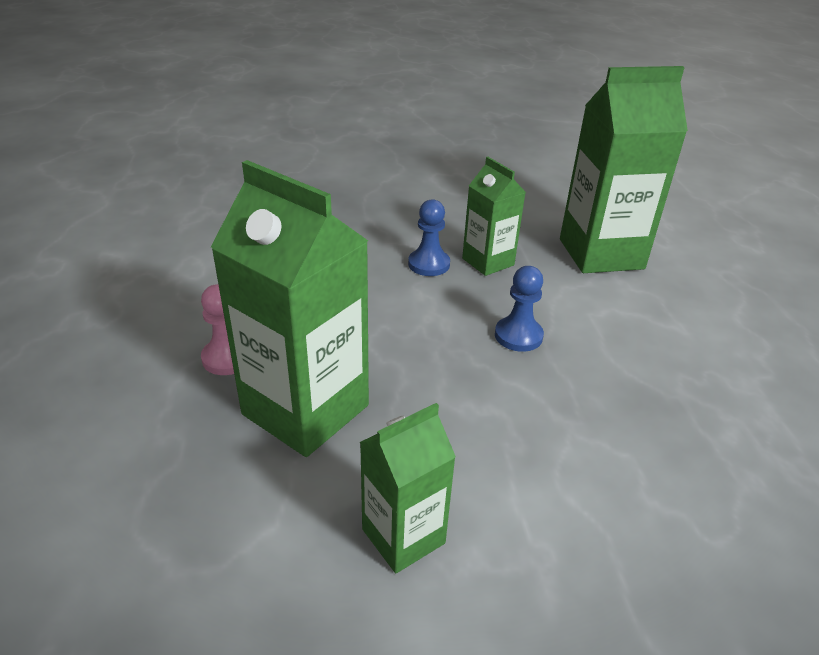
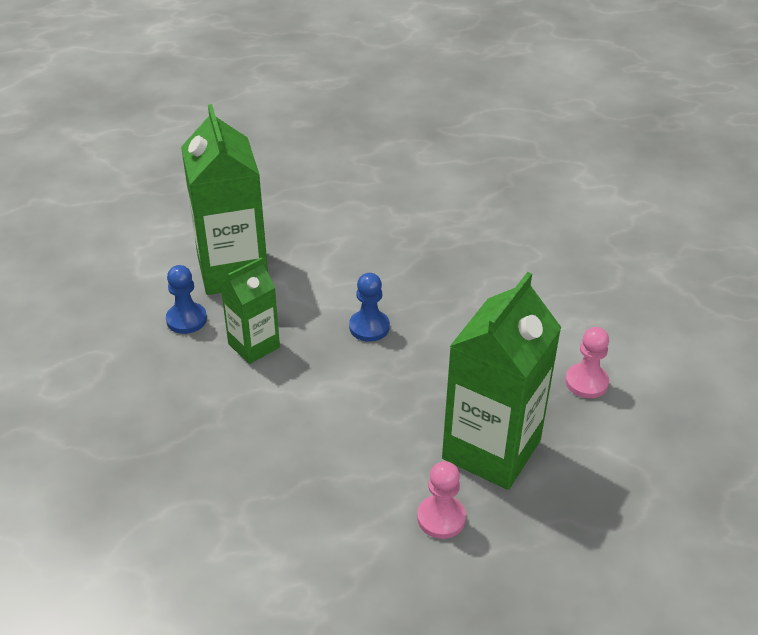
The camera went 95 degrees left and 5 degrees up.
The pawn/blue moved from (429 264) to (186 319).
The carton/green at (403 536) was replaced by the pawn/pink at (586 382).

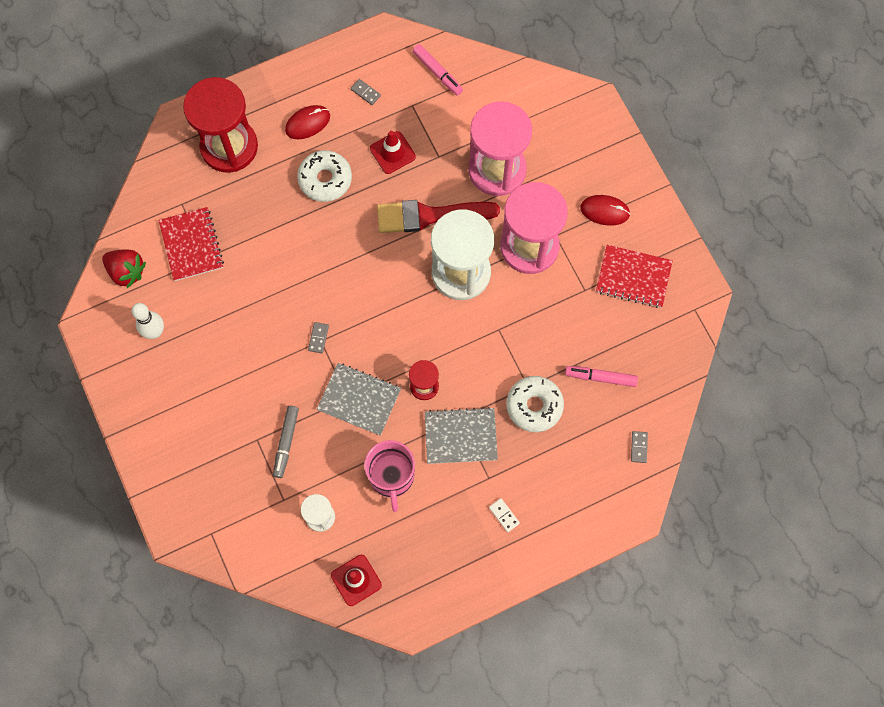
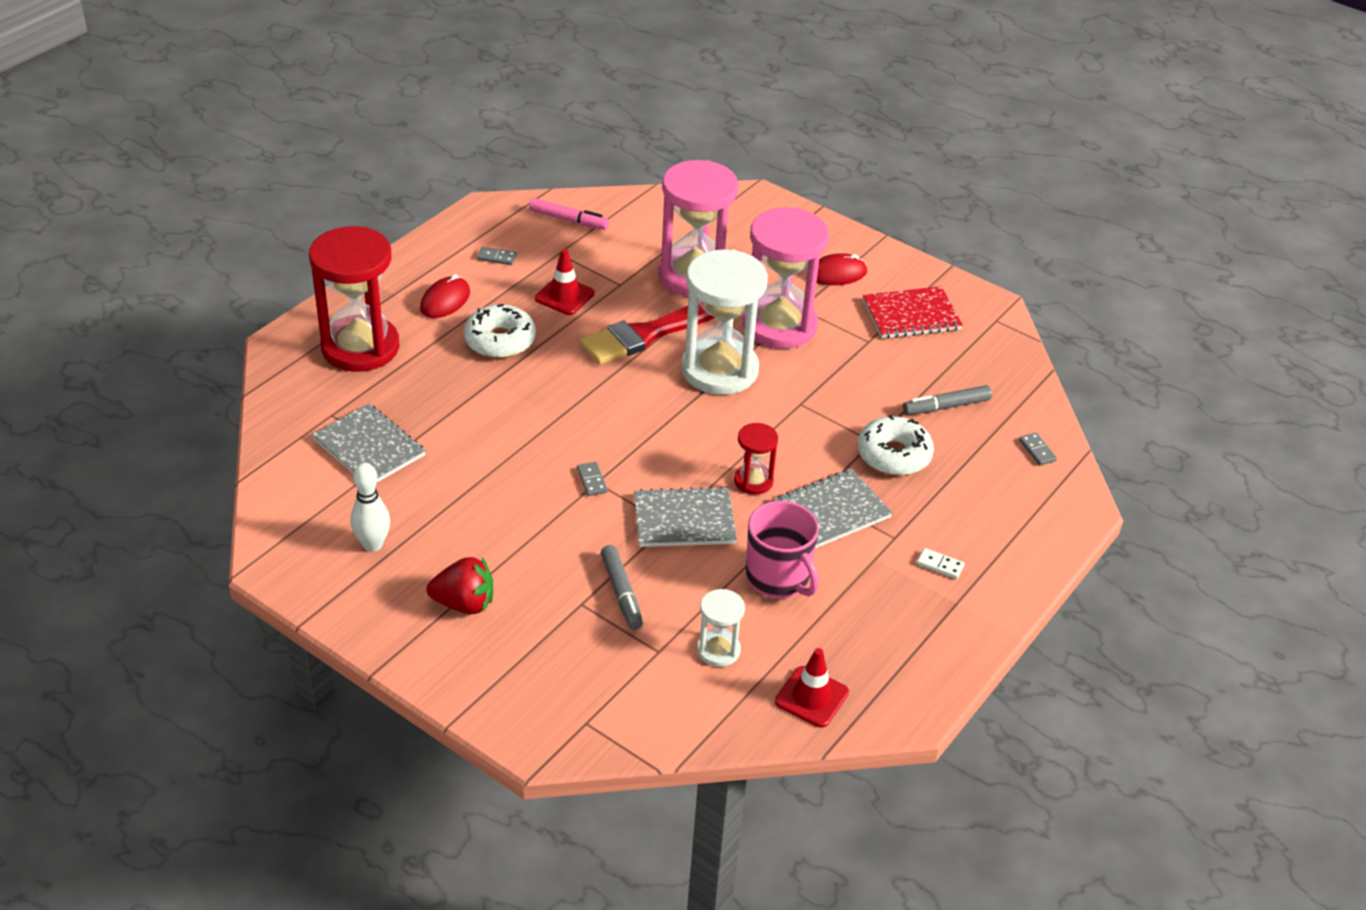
The camera went 30 degrees left and 30 degrees down.
The strawberry/red moved from (127 272) to (464 604).
The notebook/red at (191 245) became the notebook/grey at (369 447).
The marker/pink at (601 378) became the marker/grey at (946 406).

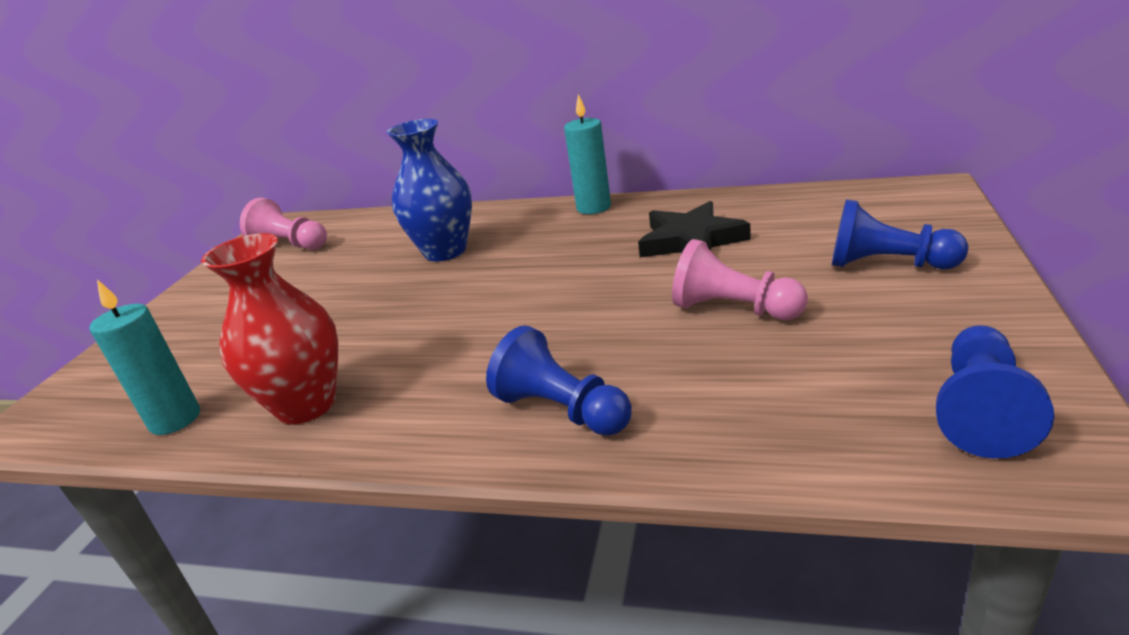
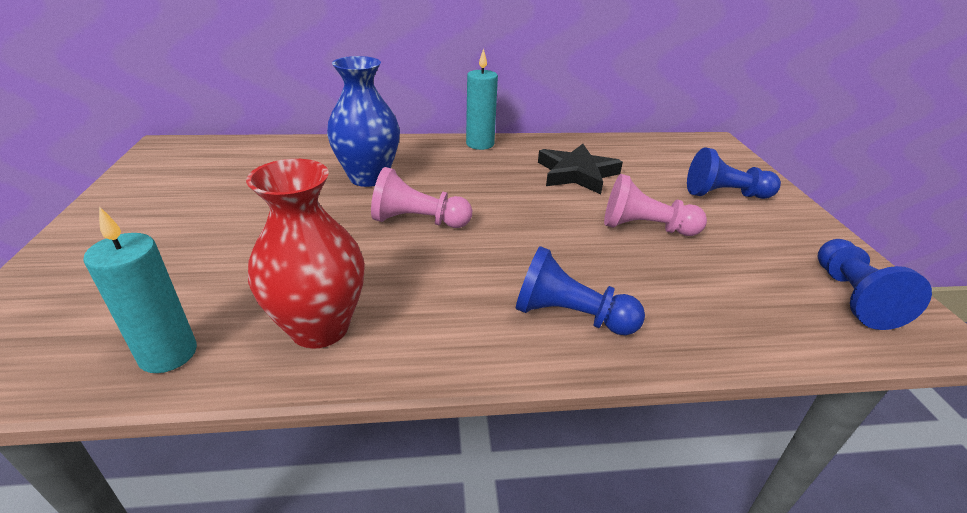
The camera went 25 degrees left and 5 degrees up.
The pawn/pink moved from (291 245) to (418 221).

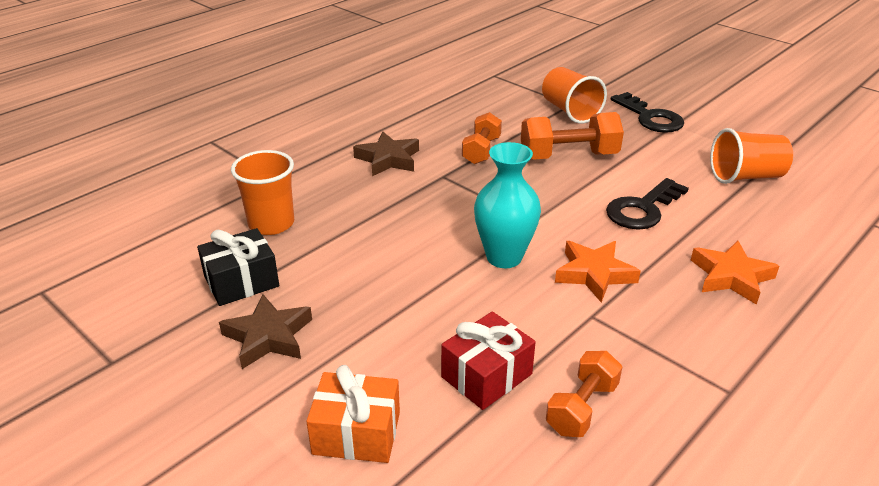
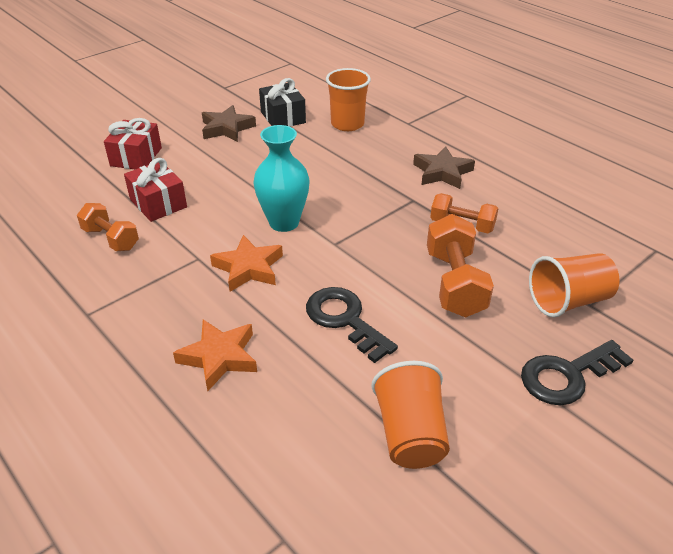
The camera went 95 degrees right and 5 degrees up.
The gift/orange at (356 433) became the gift/red at (136 157).

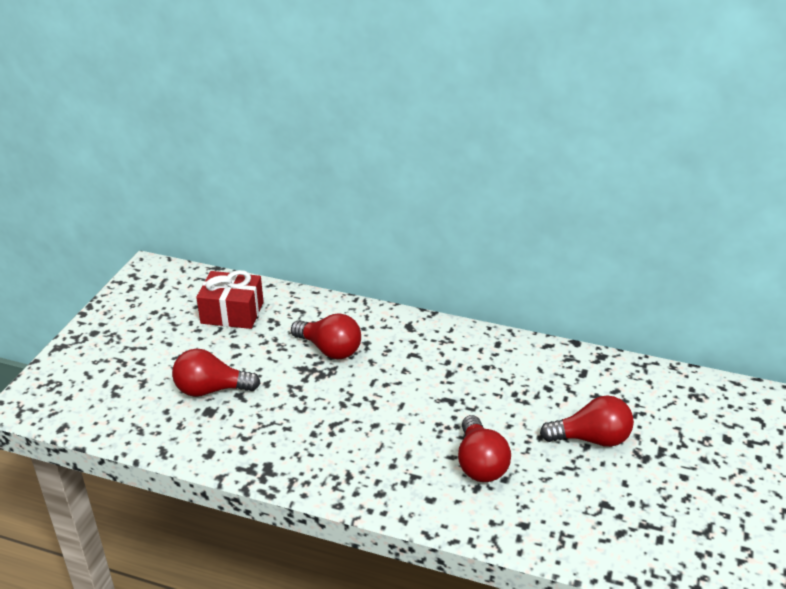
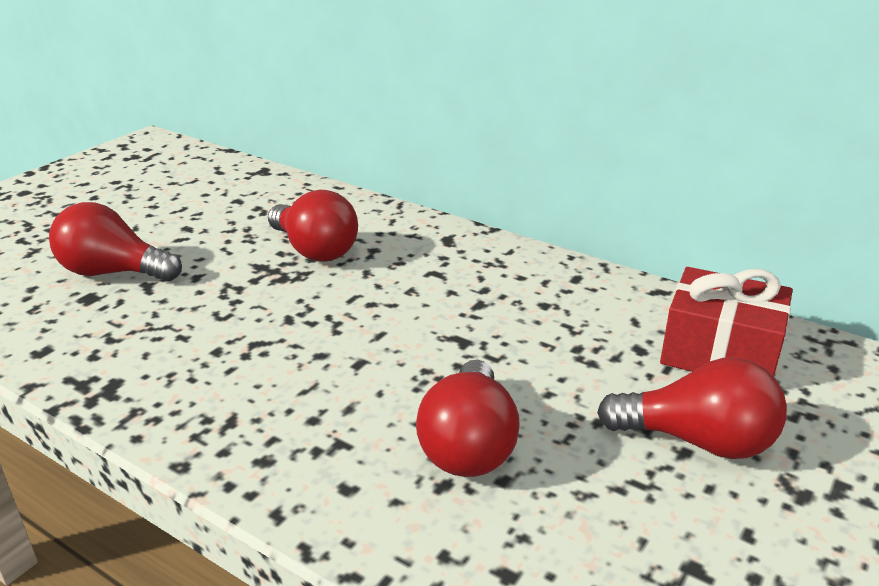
The camera went 15 degrees right and 5 degrees down.
The gift/red moved from (232 312) to (720 353).

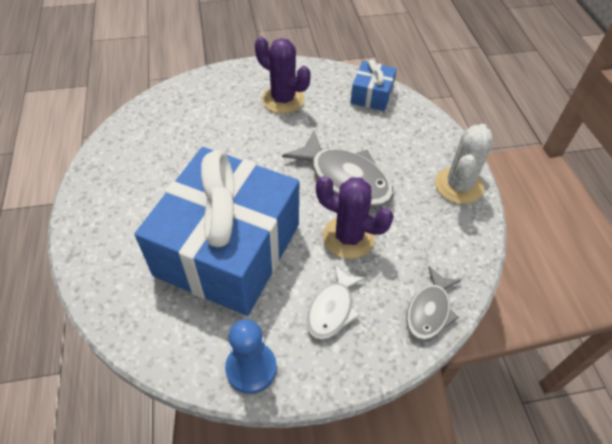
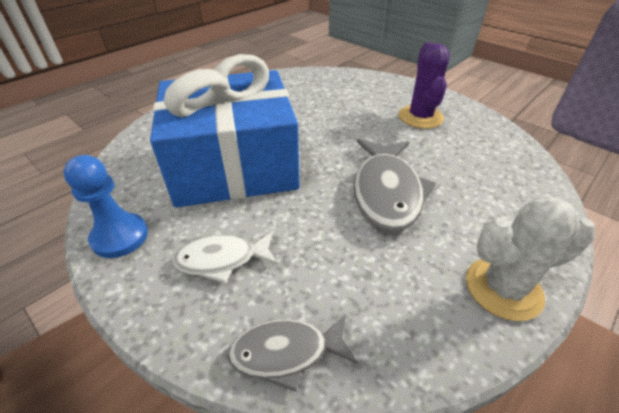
The camera went 55 degrees right and 10 degrees down.
The cactus/purple at (348 237) disappeared.
The gift/blue at (372 95) disappeared.

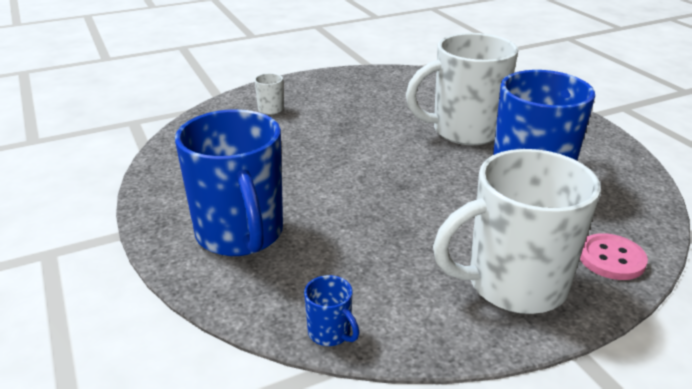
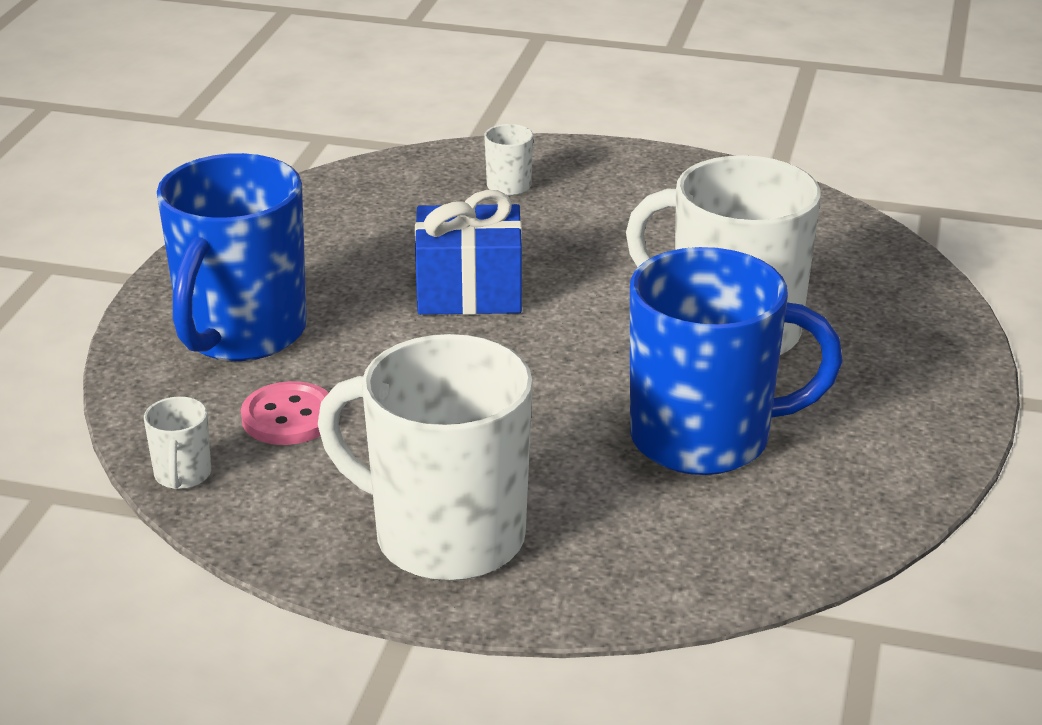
The camera went 40 degrees right and 0 degrees up.
The gift/blue at (469 292) appeared.
The button/pink moved from (611 259) to (288 417).
The mug/blue at (330 333) became the mug/white at (182 475).

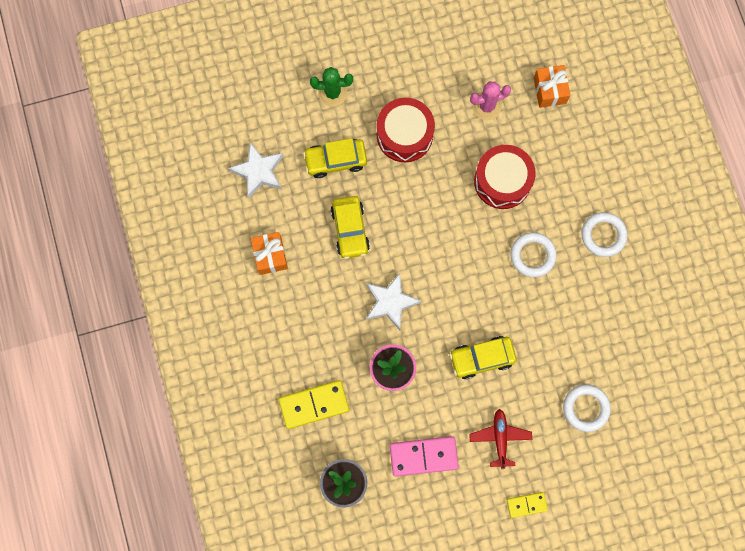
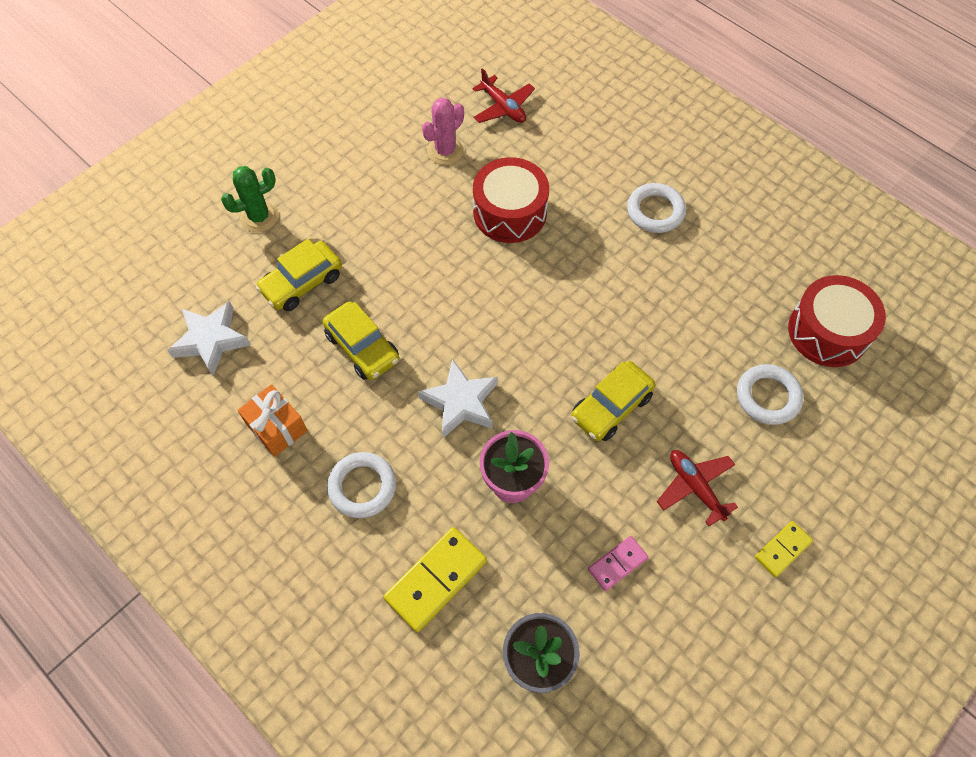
The camera went 30 degrees left and 15 degrees down.
The drum/red moved from (404 135) to (828 332).
The ring/white moved from (532 255) to (362 487).
The gift/orange at (549 90) was replaced by the plane/red at (503 107).
The domino/pink at (423 456) changed to 0.57 times the size.

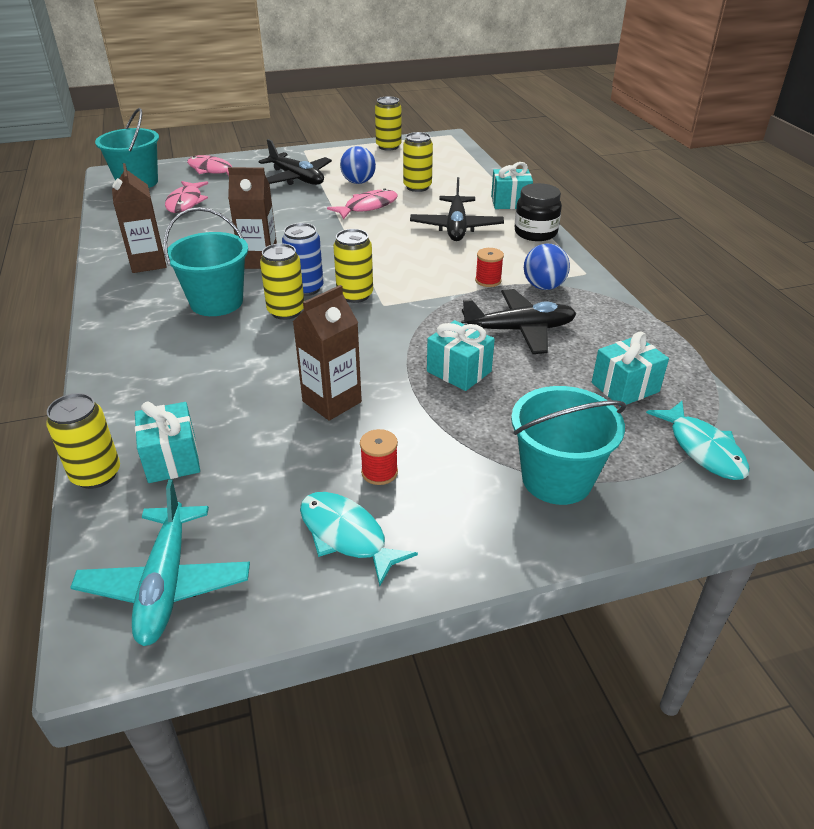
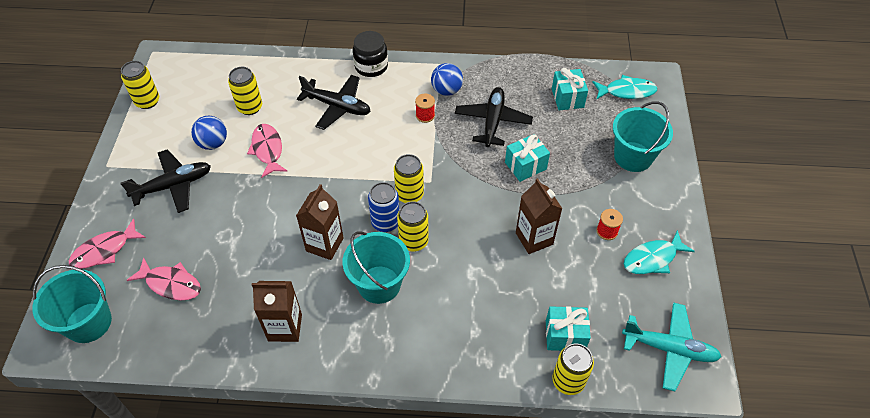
The camera went 70 degrees left and 15 degrees up.
The gift/turquoise at (510 202) disappeared.

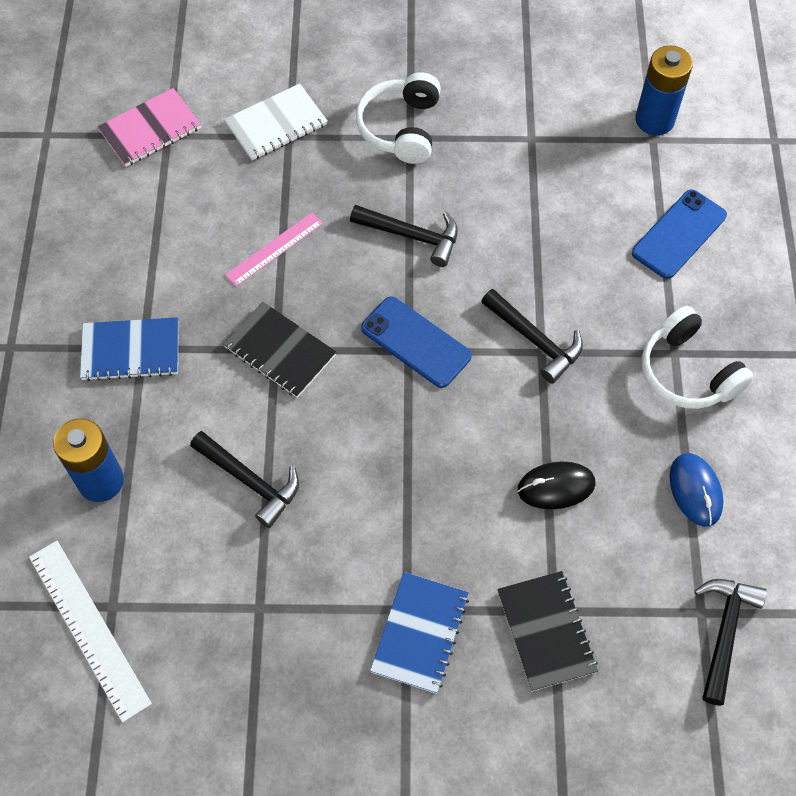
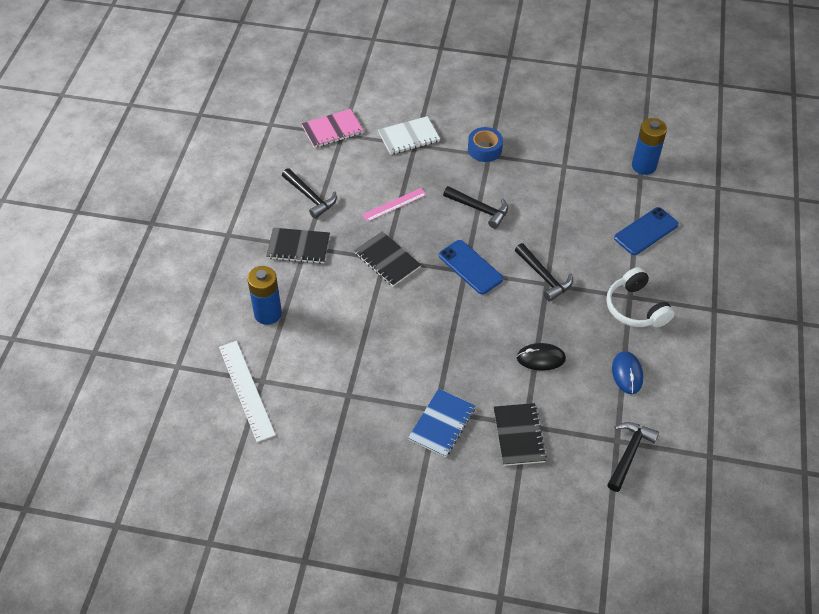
The camera went 10 degrees right and 10 degrees down.
The hammer/black moved from (250 481) to (310 197).
The headphones/white at (401 128) was replaced by the tape/blue at (484 149).
The notebook/blue at (131 350) became the notebook/black at (298 247).

